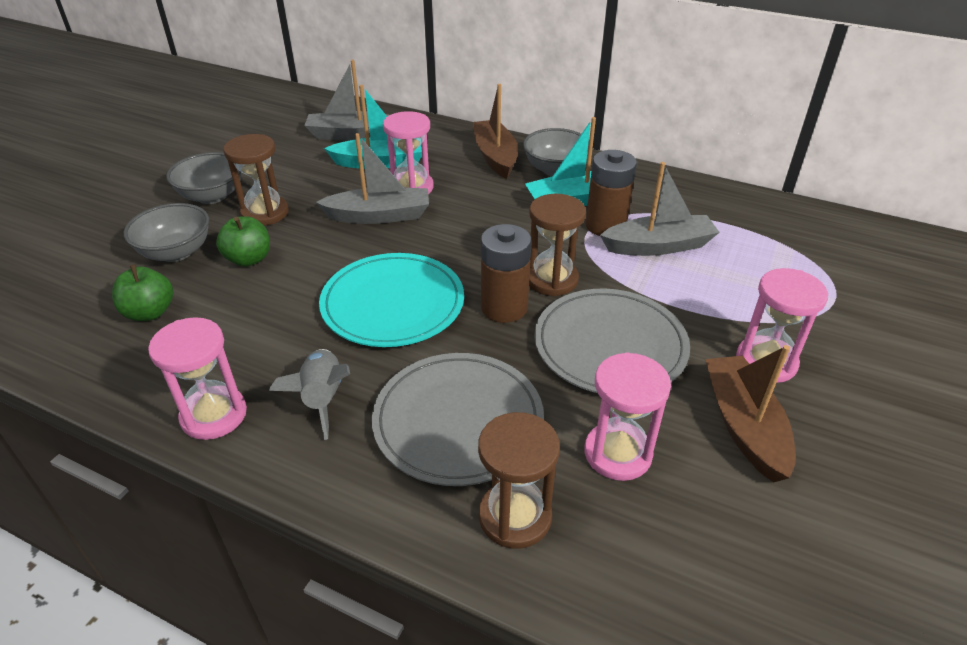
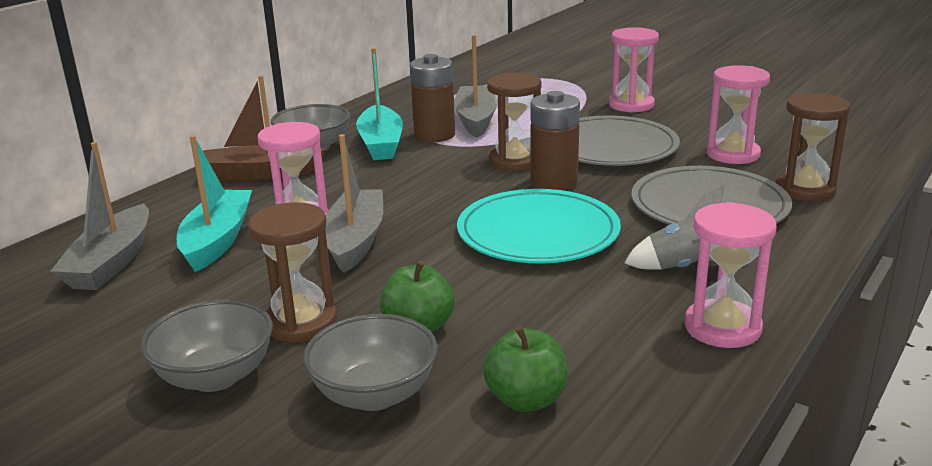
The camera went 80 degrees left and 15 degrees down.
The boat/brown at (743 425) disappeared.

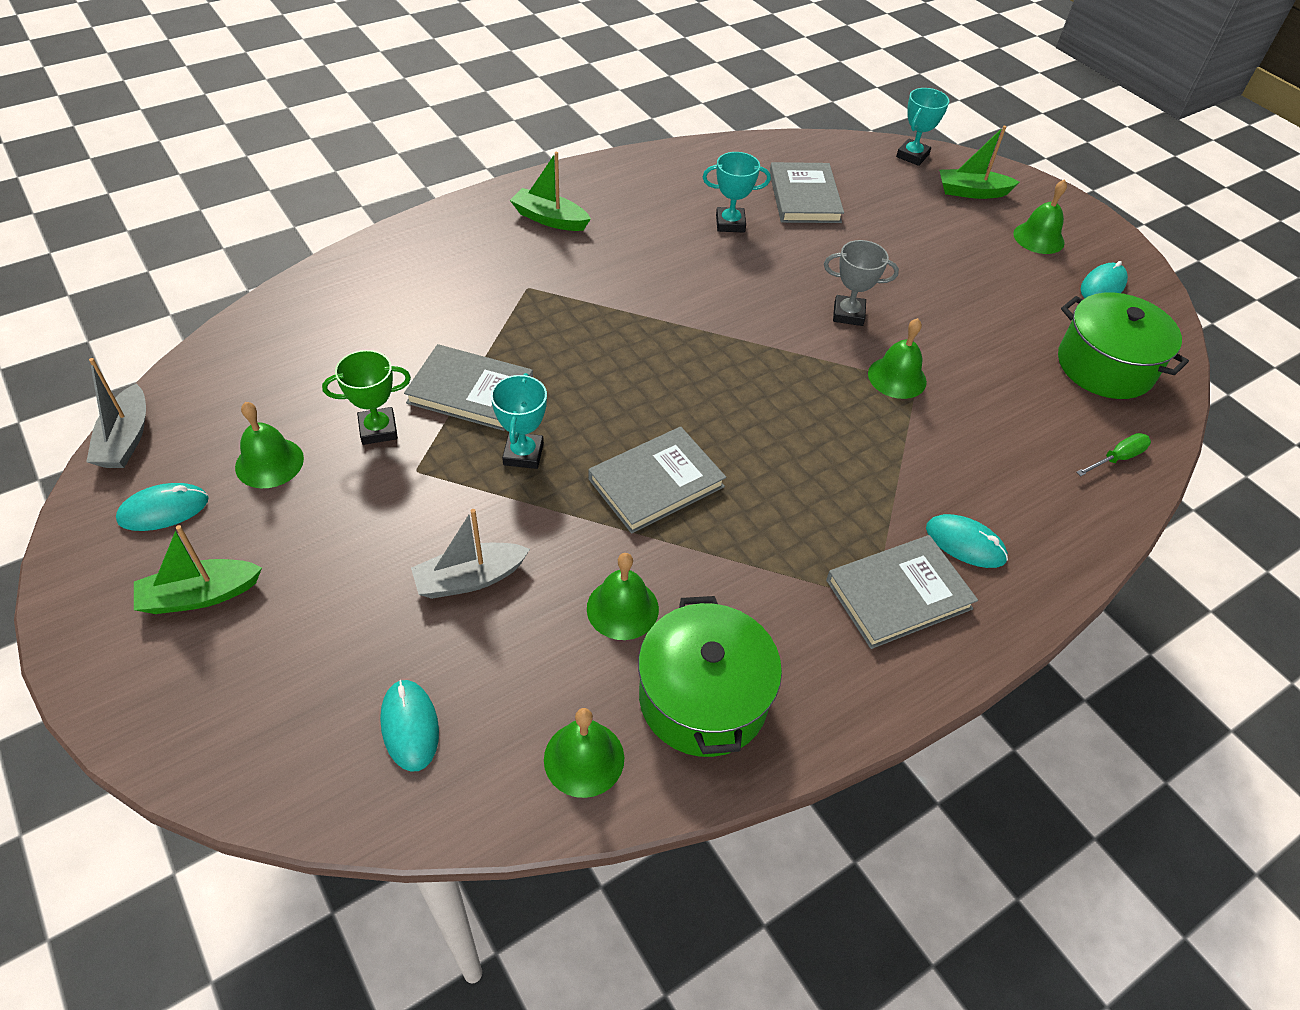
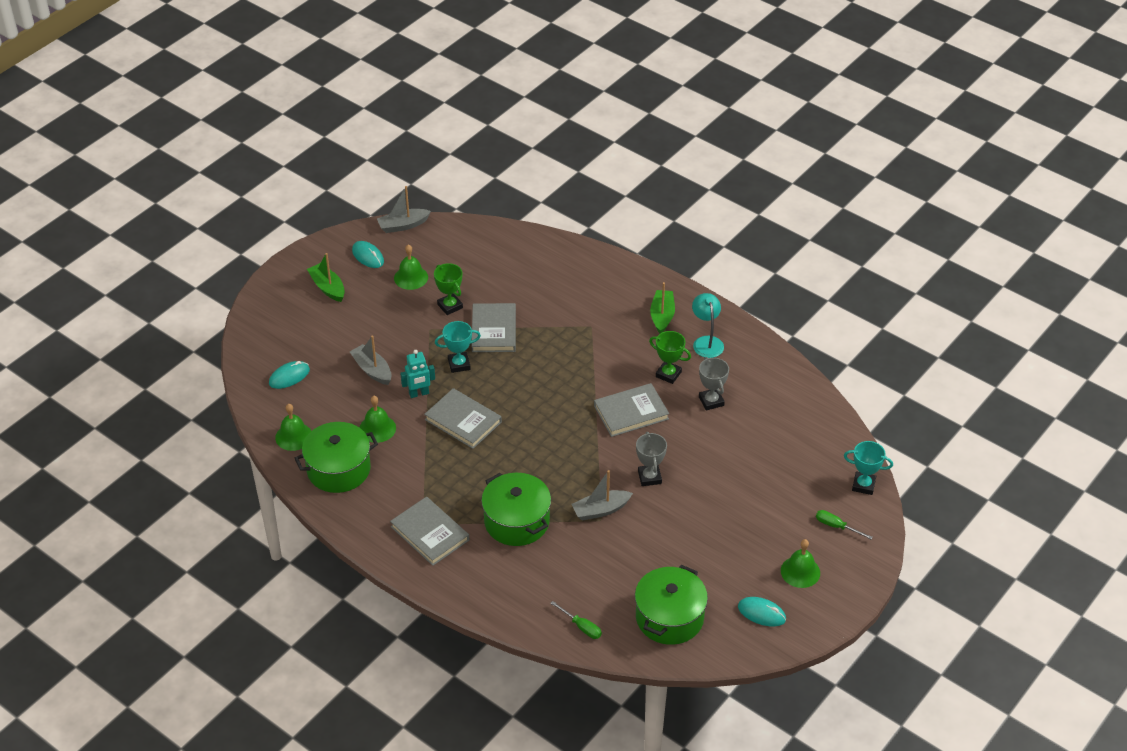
The camera went 75 degrees right and 5 degrees down.
The mouse/turquoise at (965 543) disappeared.
The robot/turquoise at (419 394) appeared.
The pot/green at (517 521) appeared.
The trophy/green at (668 374) appeared.
The lamp/turquoise at (706 342) appeared.
The book/grey moved from (804 197) to (631 412).
The bell/green at (897 377) was replaced by the boat/grey at (601 510).
The boat/green at (971 192) was replaced by the screwdriver/green at (836 526).
The trophy/turquoise at (730 223) became the trophy/grey at (711 401).

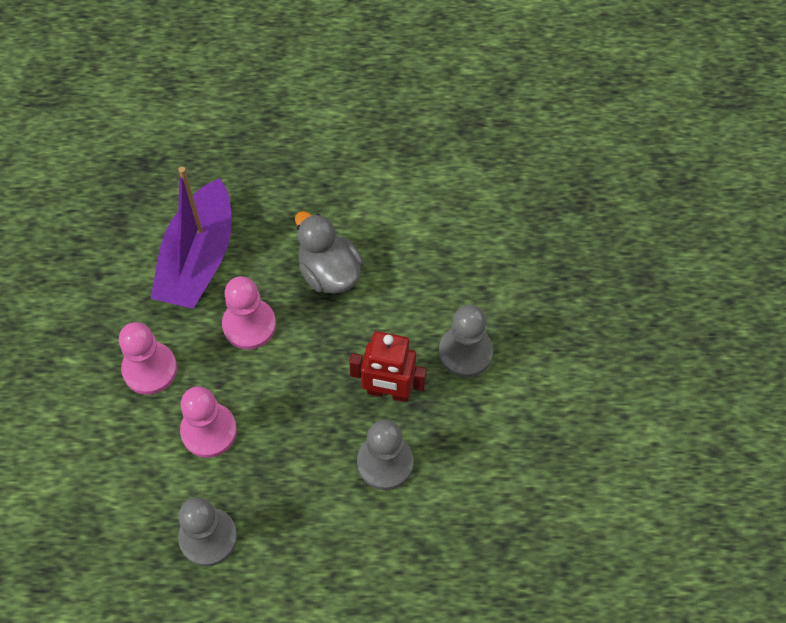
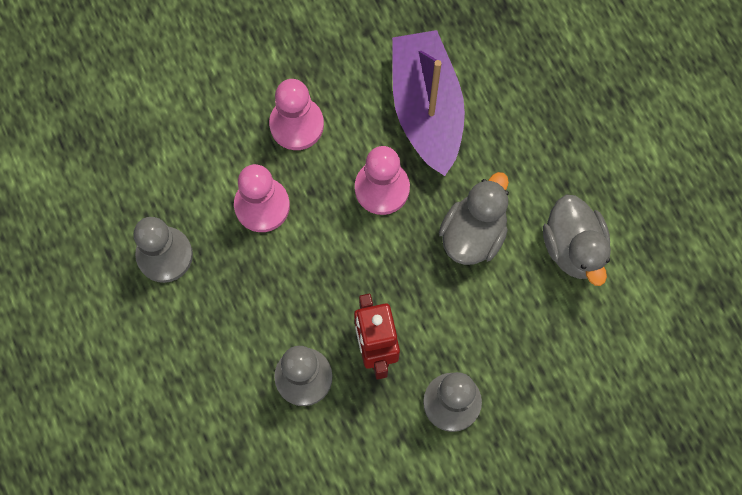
The camera went 65 degrees right and 10 degrees up.
The duck/grey at (573 248) appeared.
The boat/purple at (198 259) turned 90 degrees clockwise.

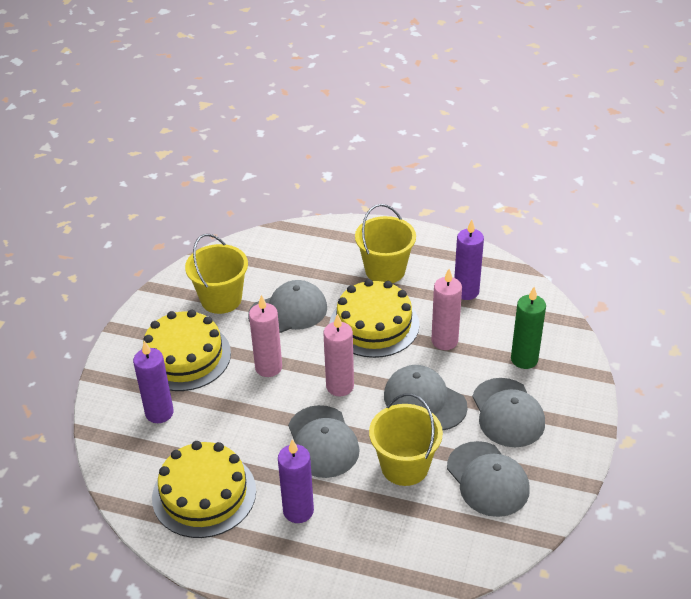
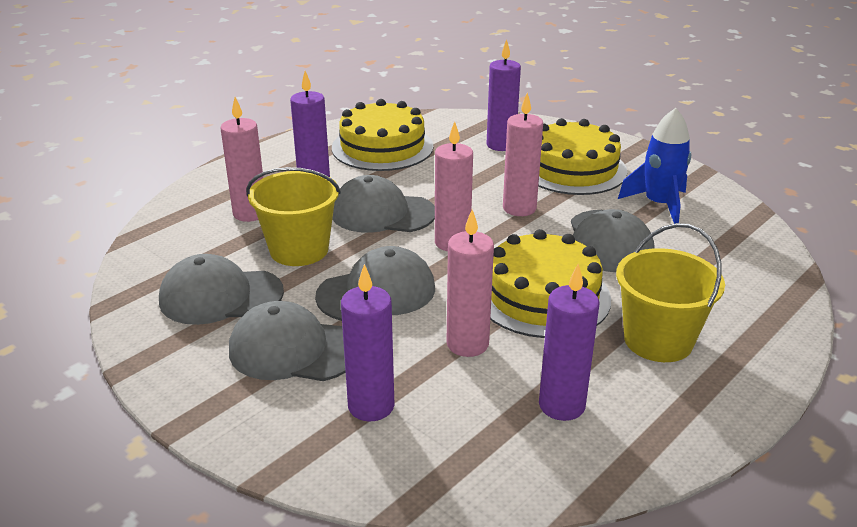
The camera went 115 degrees right and 10 degrees down.
The candle/pink at (250 213) appeared.
The bucket/yellow at (221 299) was replaced by the rocket/blue at (659 205).
The candle/green at (524 359) became the candle/purple at (371 406).

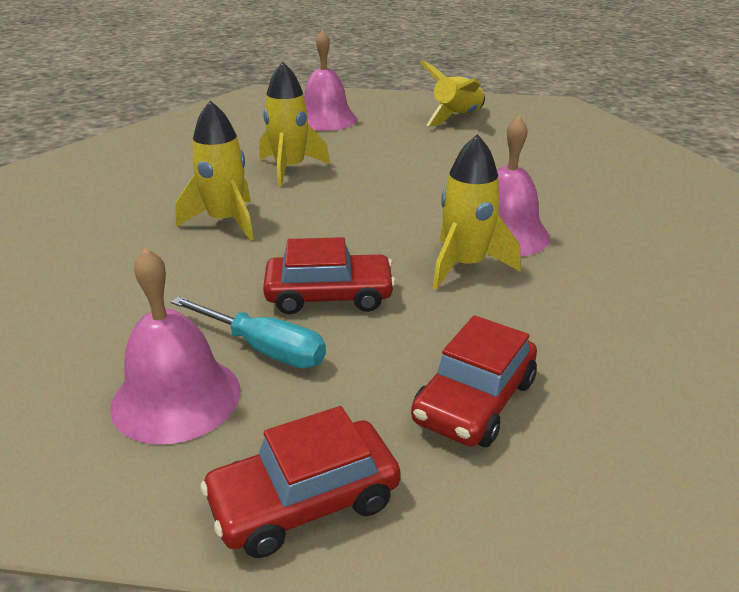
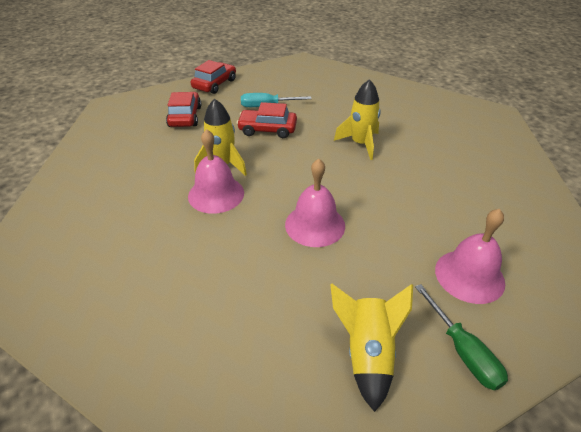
The camera went 145 degrees right and 10 degrees up.
The rocket/yellow at (290 169) disappeared.
The screwdriver/green at (463 351) appeared.
The bell/pink moved from (176 397) to (315 225).
The car/red at (329 295) turned 45 degrees clockwise.

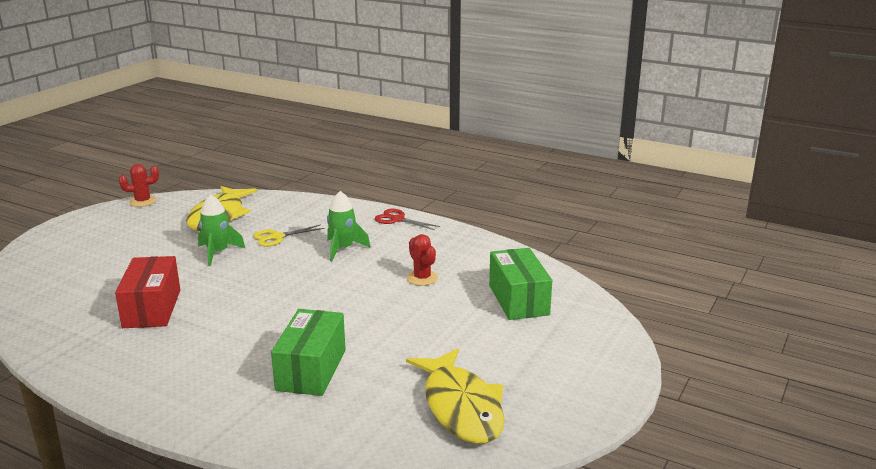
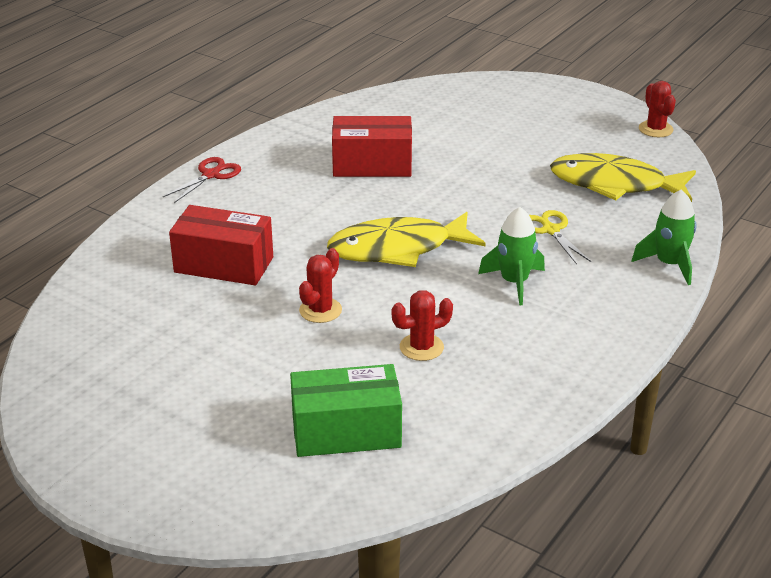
The camera went 95 degrees right and 10 degrees up.
The cactus/red at (320 310) appeared.
The rocket/green moved from (218 253) to (669 264).
The scissors/red moved from (397 219) to (211 175).
The fish/yellow moved from (461 407) to (397 249).
The box/green at (311 370) became the box/red at (224 265).

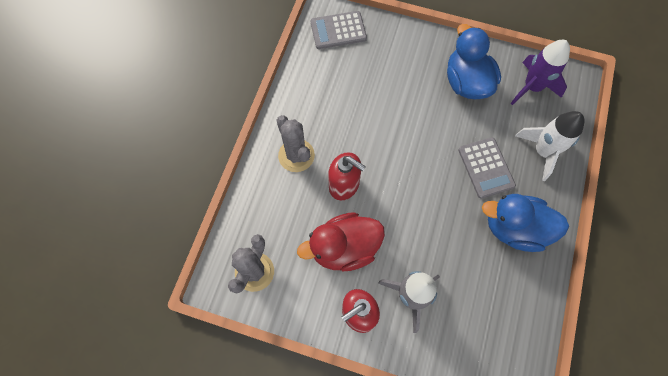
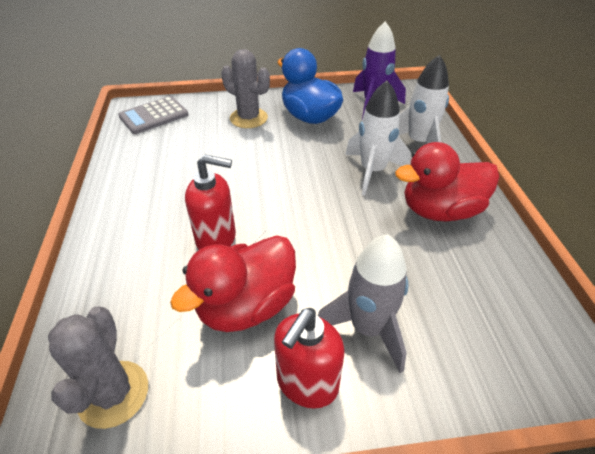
The camera went 25 degrees left and 25 degrees down.
The cactus/grey moved from (296 155) to (248 118).
The calculator/grey at (486 168) was replaced by the rocket/white at (372 171).
The duck/blue at (514 228) became the duck/red at (440 210).

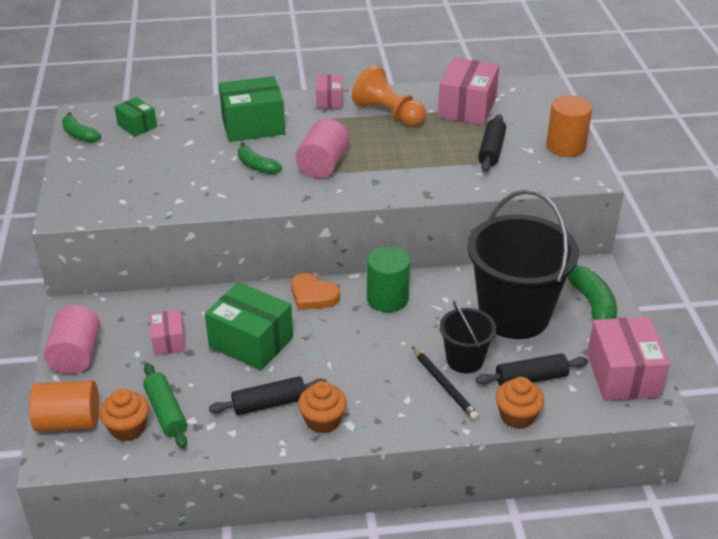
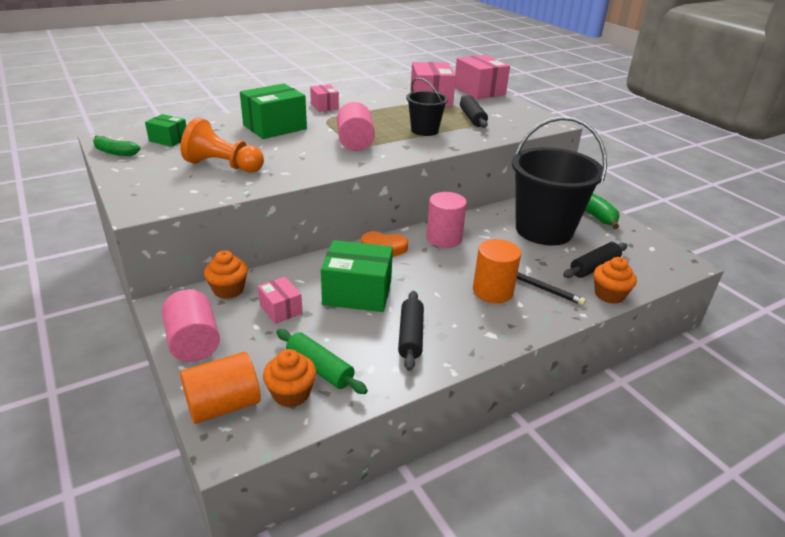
The camera went 25 degrees left and 5 degrees down.
The banana/green at (256 166) disappeared.
The cupcake/orange moved from (323 421) to (228 290).
The pawn/orange moved from (388 114) to (223 166).
The bucket/black moved from (464 360) to (424 130).
The cylinder/orange moved from (565 146) to (492 291).
The box/pink moved from (623 375) to (479 91).
The cylinder/green at (387 299) became the cylinder/pink at (444 238).
The rolling pin/black at (269 403) turned 45 degrees counterclockwise.

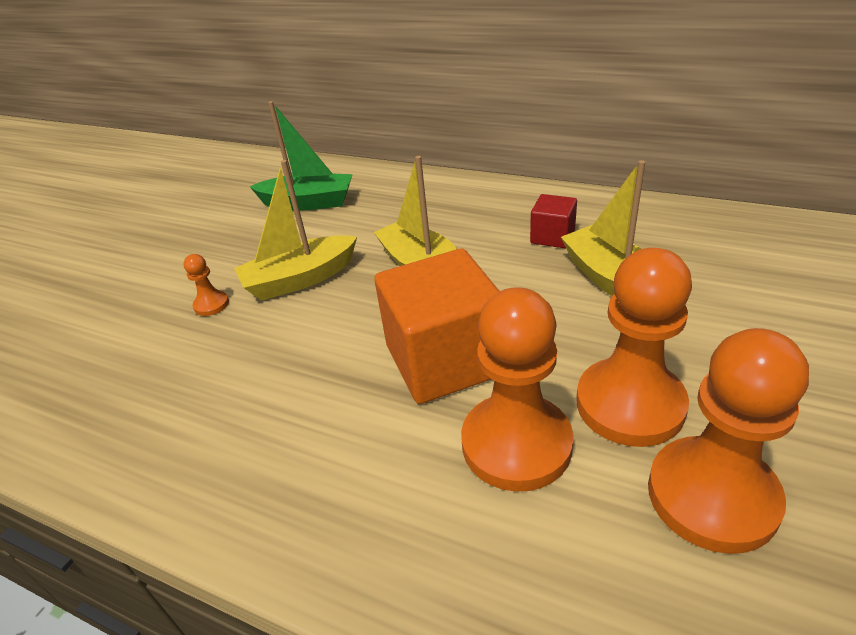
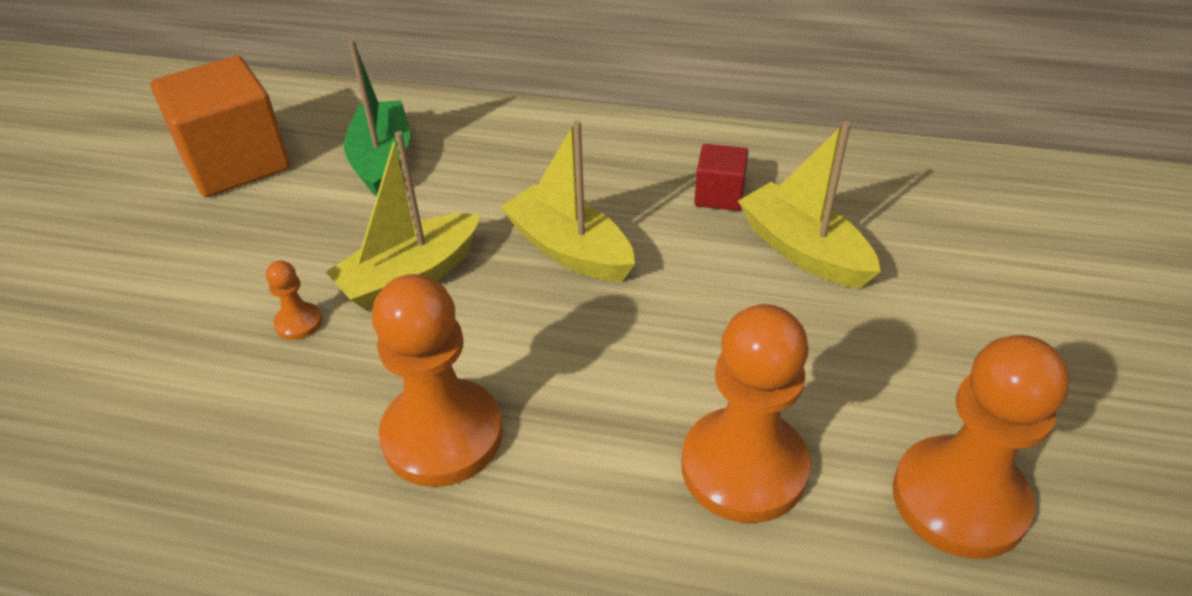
The camera went 15 degrees left and 5 degrees up.
The cube/orange moved from (444 360) to (236 163).
The pawn/orange moved from (630 404) to (442 435).
The boat/green at (308 203) turned 90 degrees counterclockwise.

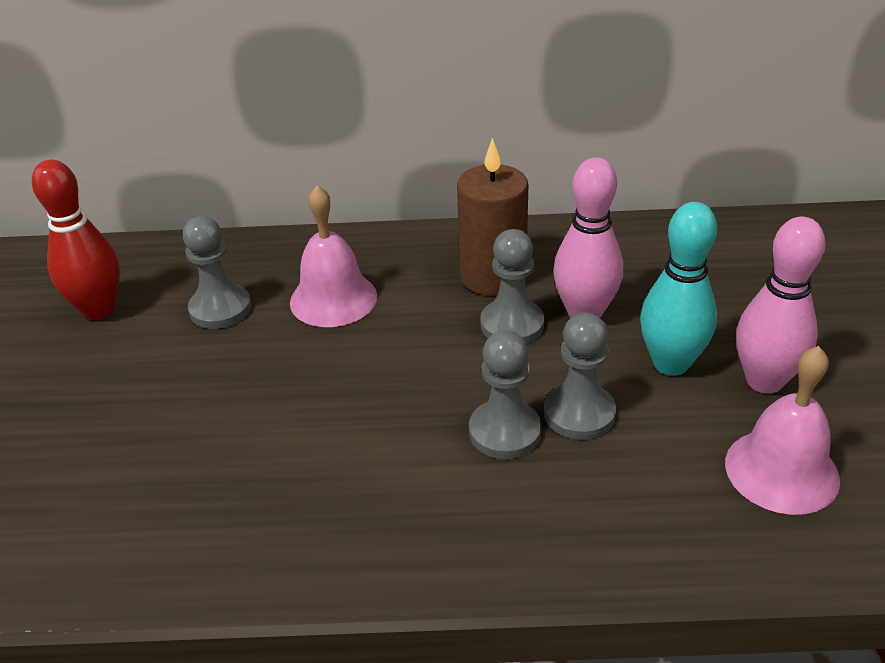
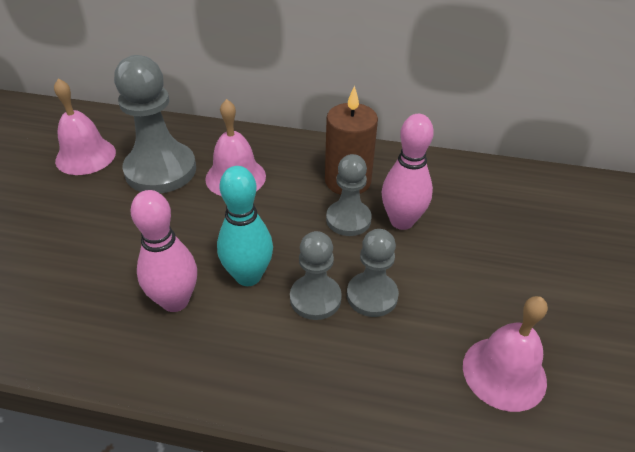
The camera went 10 degrees right and 5 degrees up.
The bowling pin/turquoise moved from (671 363) to (248 276).
The bowling pin/pink moved from (764 381) to (175 301).
The bowling pin/red at (99 310) was replaced by the bell/pink at (85 156).
The pawn/grey at (220 309) changed to 1.69 times the size.

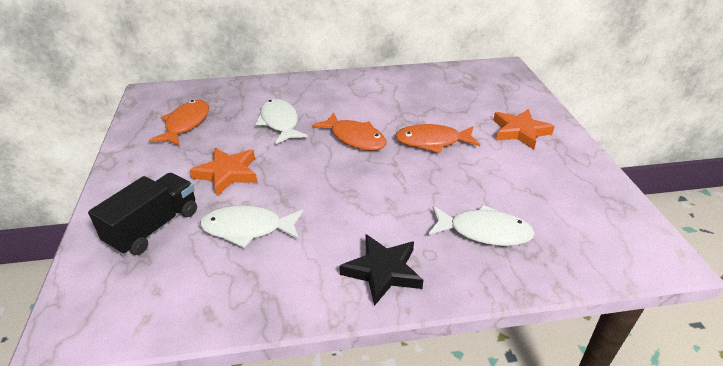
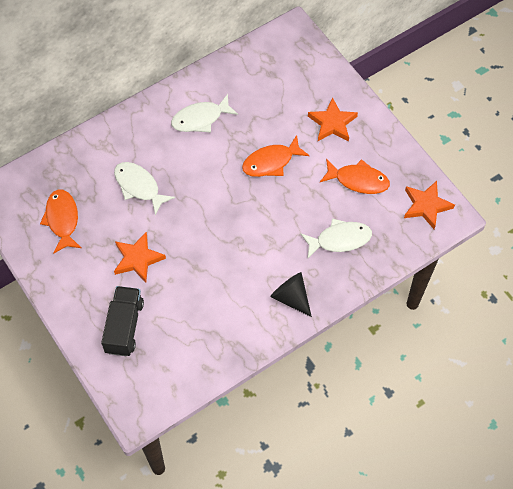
The camera went 25 degrees left and 25 degrees up.
The star/orange at (426 206) appeared.
The fish/white moved from (248 228) to (200 118).
The fish/orange moved from (355 138) to (358 180).
The star/black at (383 271) was replaced by the cone/black at (291 297).

